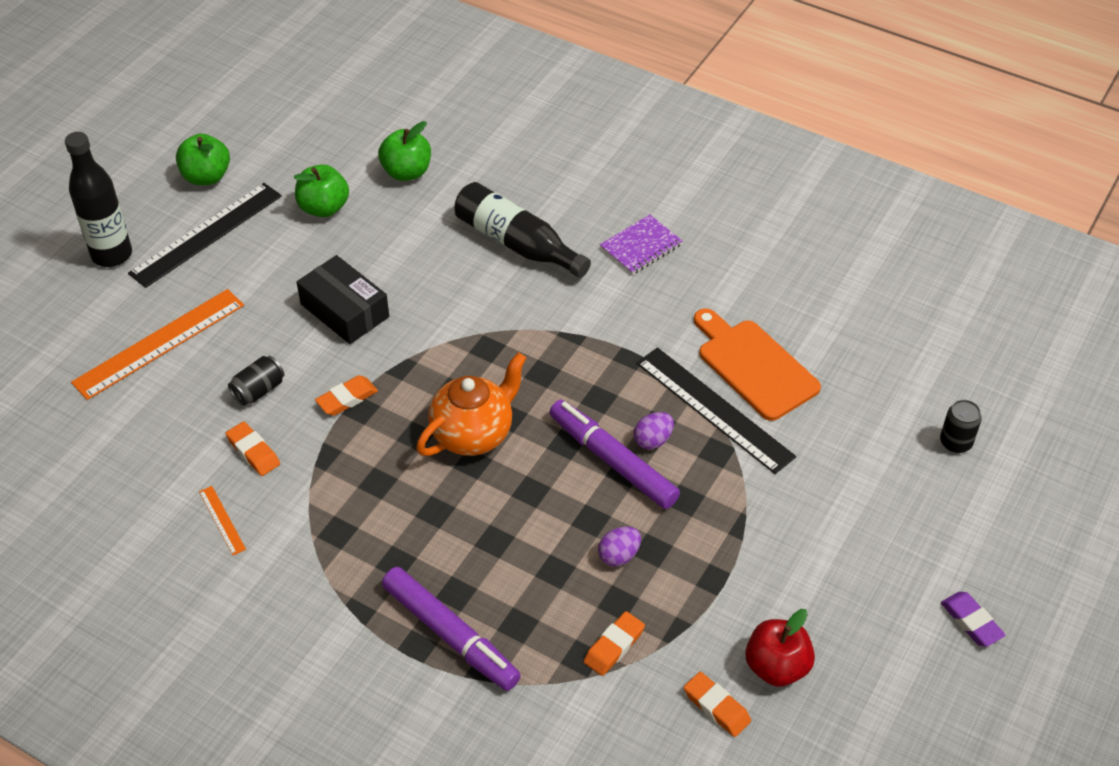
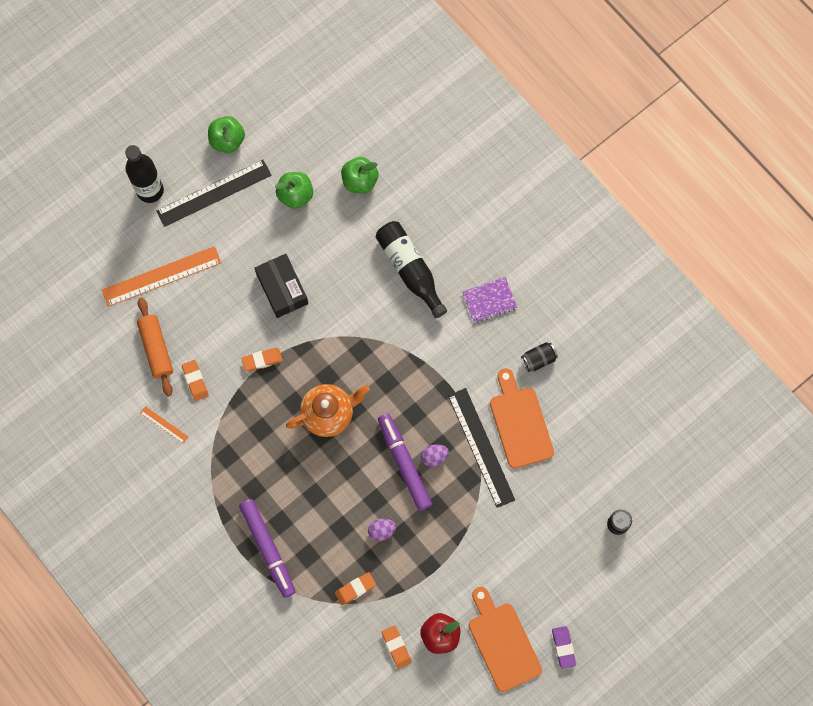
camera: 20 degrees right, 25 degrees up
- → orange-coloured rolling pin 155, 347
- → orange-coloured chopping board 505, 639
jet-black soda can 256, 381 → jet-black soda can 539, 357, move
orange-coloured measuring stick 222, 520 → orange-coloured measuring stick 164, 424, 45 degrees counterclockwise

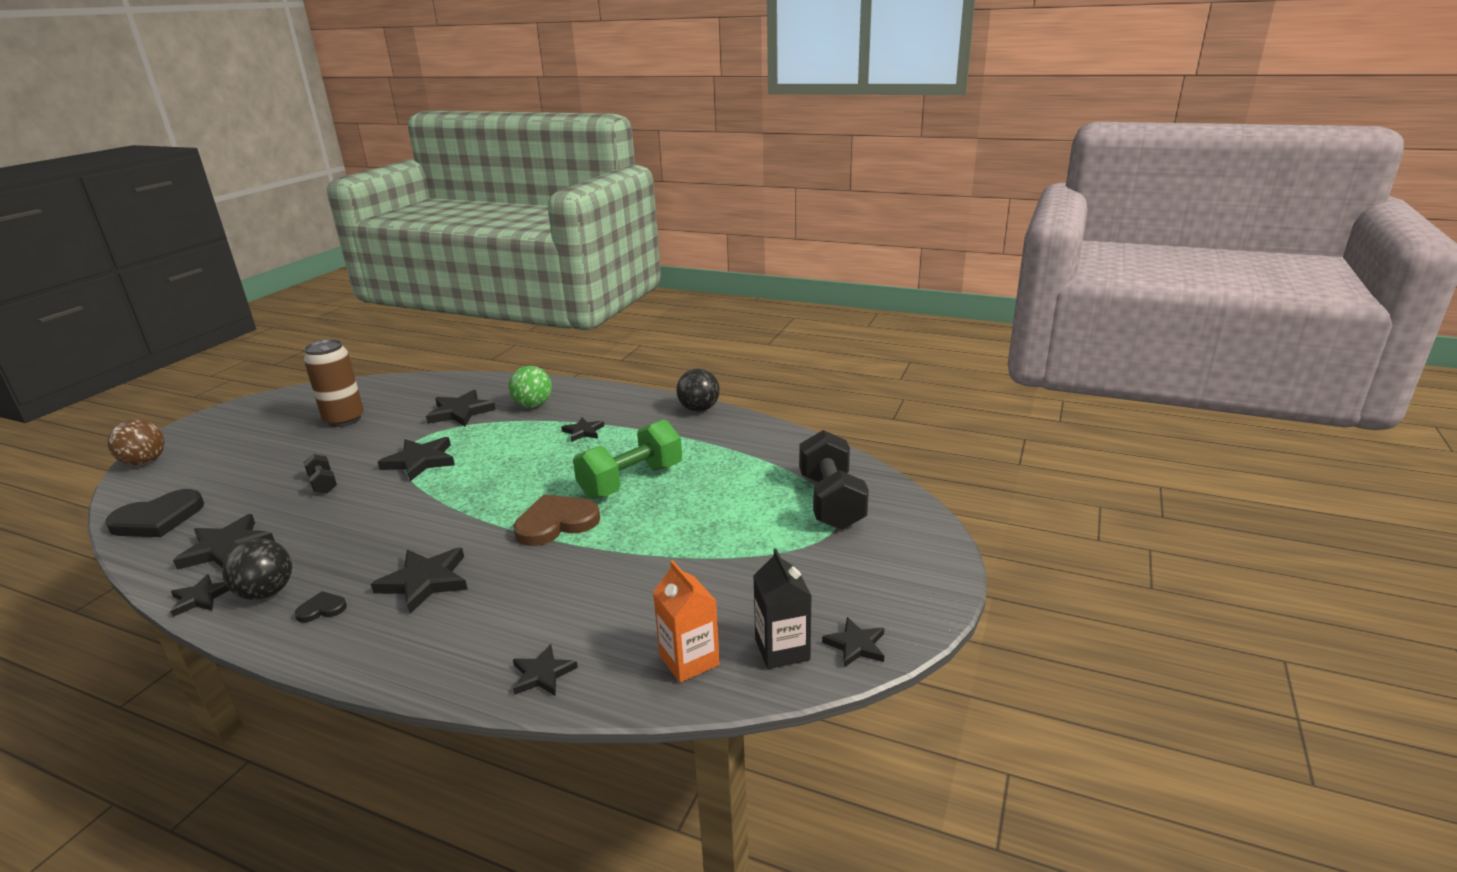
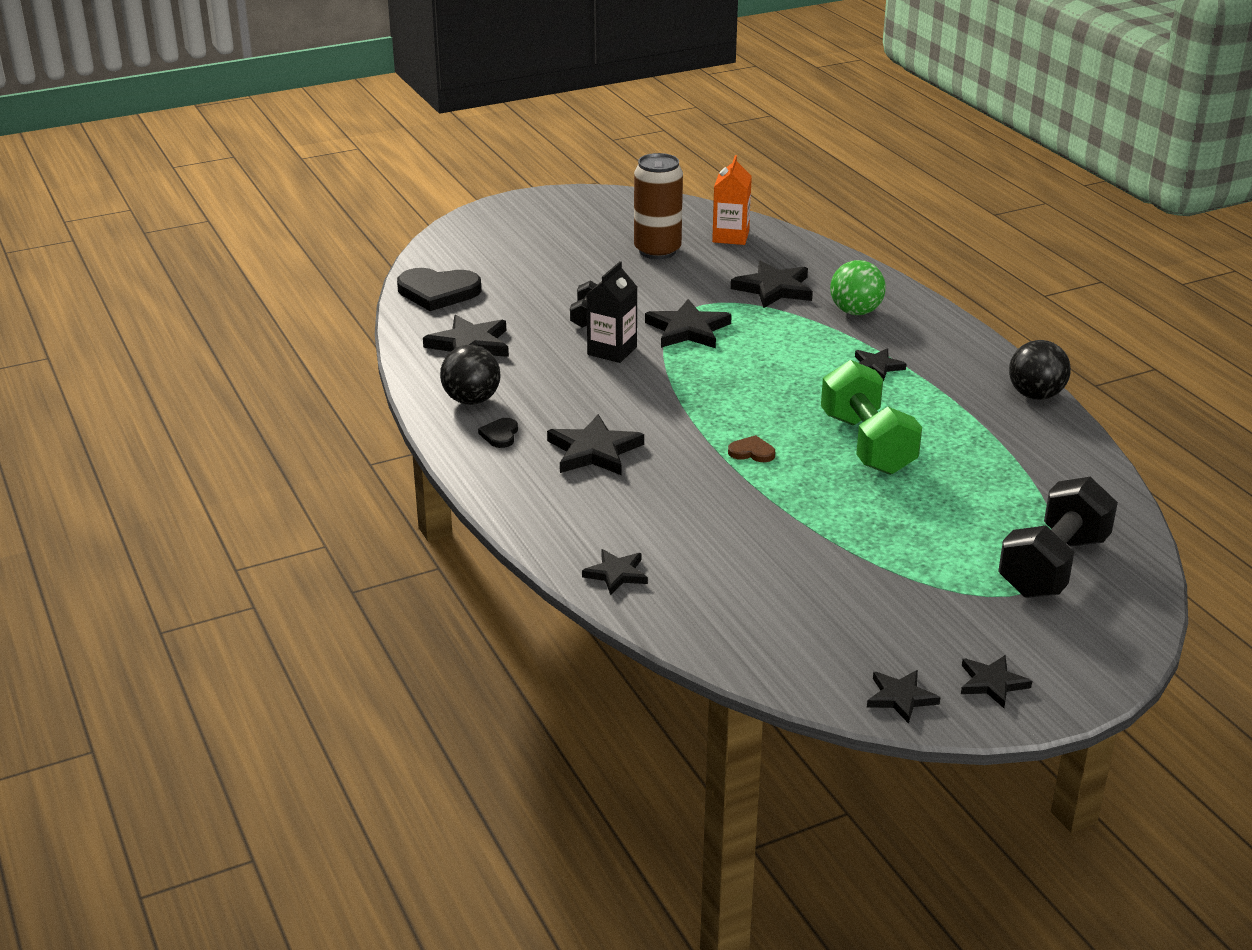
camera: 40 degrees right, 5 degrees up
russet sphere 136, 442 → -
jet-black five-pointed star 199, 595 → jet-black five-pointed star 996, 681, move
orange-coloured carton 686, 621 → orange-coloured carton 732, 200, move
jet-black carton 782, 609 → jet-black carton 611, 312, move
jet-black heart 320, 607 → jet-black heart 498, 433, 105 degrees counterclockwise
leaf-green hand weight 627, 459 → leaf-green hand weight 871, 417, 75 degrees clockwise
russet heart 556, 520 → russet heart 751, 448, x0.48

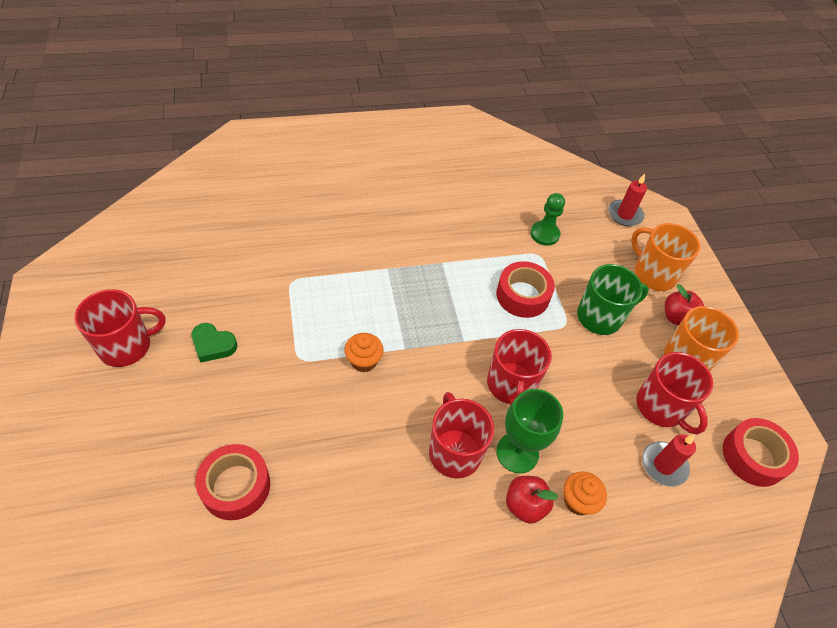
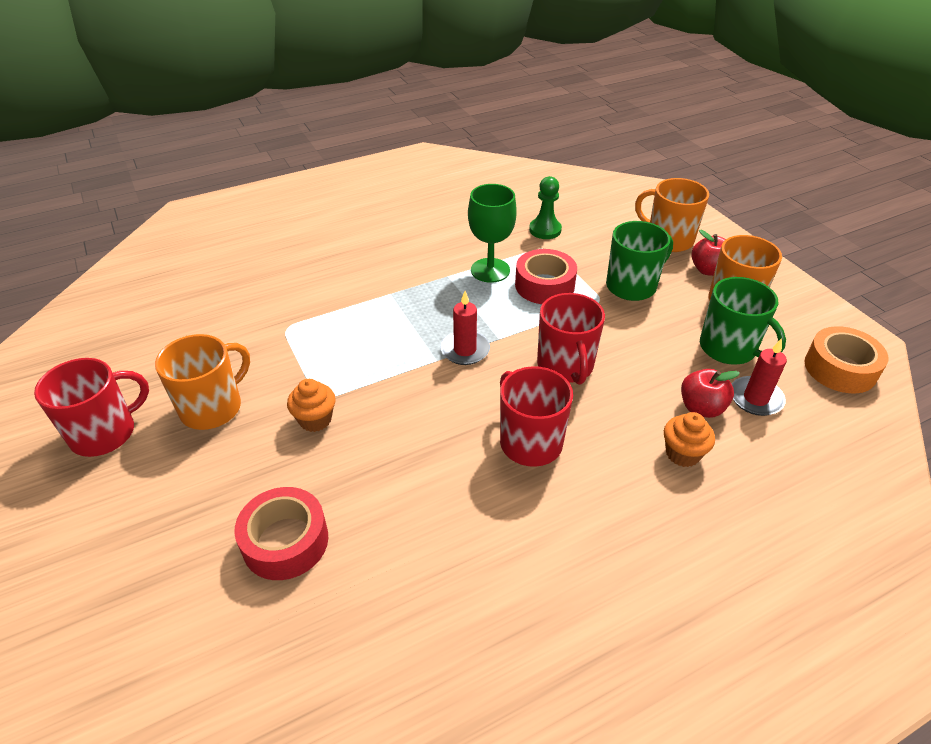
camera: 10 degrees left, 10 degrees down
orange-coloured fairy cake 364, 353 → orange-coloured fairy cake 311, 405, move
leaf-green chalice 529, 431 → leaf-green chalice 492, 233, move
red toy apple 532, 500 → red toy apple 710, 393, move
red wax candle 627, 200 → red wax candle 465, 328, move
leaf-green heart 214, 343 → orange-coloured mug 202, 382
red mug 674, 393 → leaf-green mug 743, 321
red sticky tape 761, 452 → orange-coloured sticky tape 846, 359

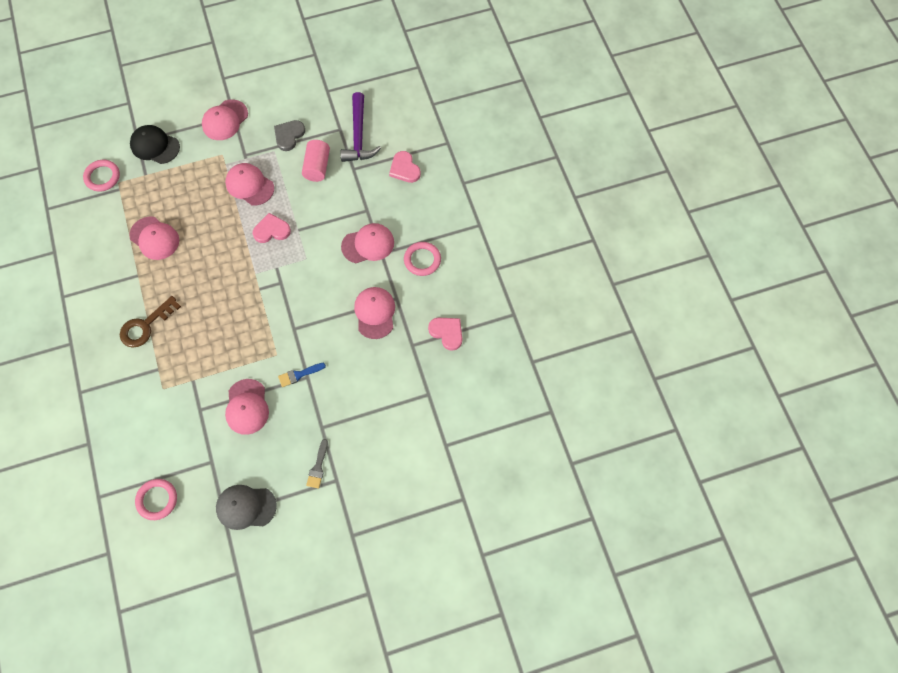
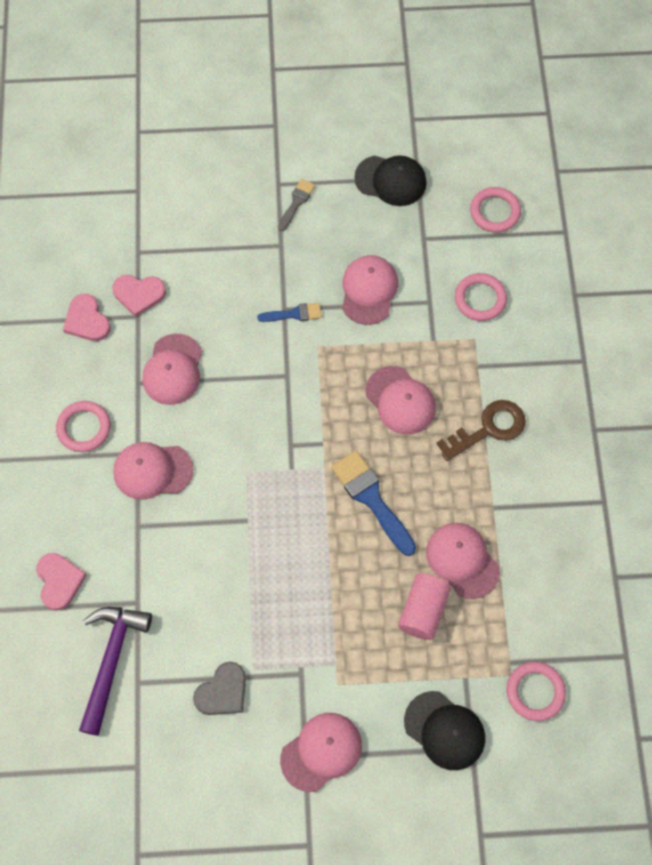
camera: 165 degrees left, 0 degrees up
- → cobalt paintbrush 373, 503
- → rose-pink torus 481, 297
rose-pink peaked cap 249, 184 → rose-pink peaked cap 401, 400, move
rose-pink heart 271, 228 → rose-pink heart 139, 296, move
rose-pink cylinder shape 316, 161 → rose-pink cylinder shape 424, 606, move
grey peaked cap 246, 507 → jet-black peaked cap 390, 181

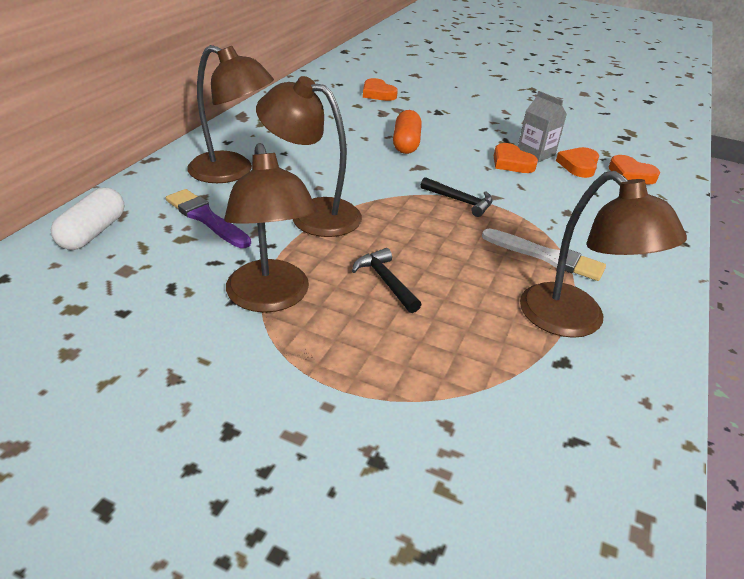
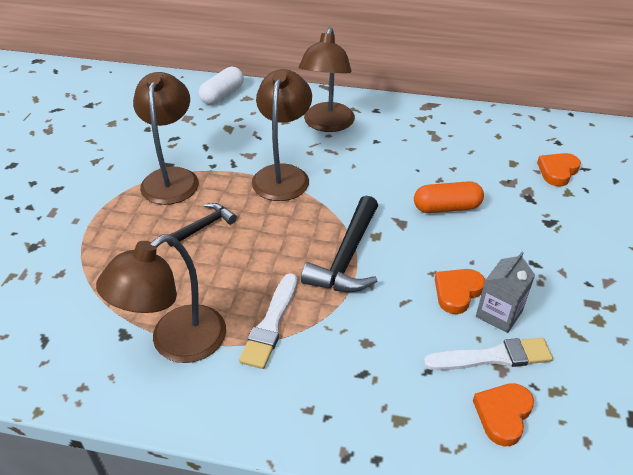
camera: 80 degrees right, 5 degrees up
purple paintbrush 208, 218 → -
orange-coloured heart 577, 162 → white paintbrush 488, 354
white pill shape 87, 219 → white pill shape 221, 86, 60 degrees counterclockwise
russet reading lamp 270, 228 → russet reading lamp 166, 138, 120 degrees clockwise
jet-black hammer 457, 197 → jet-black hammer 339, 244, x1.74

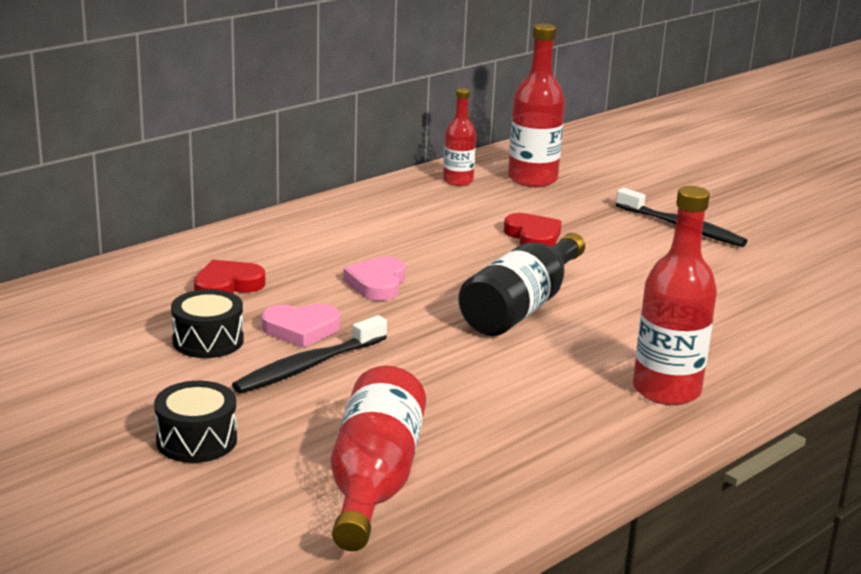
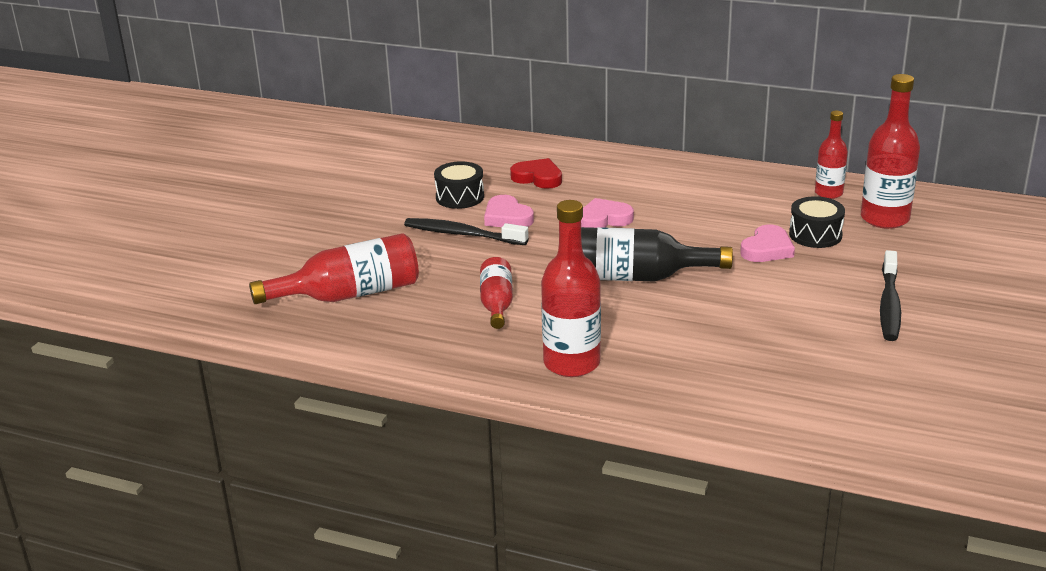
camera: 65 degrees right, 5 degrees up
- → red flask 496, 293
jet-black drum 195, 422 → jet-black drum 817, 222, move
red heart 533, 230 → rose-pink heart 767, 243

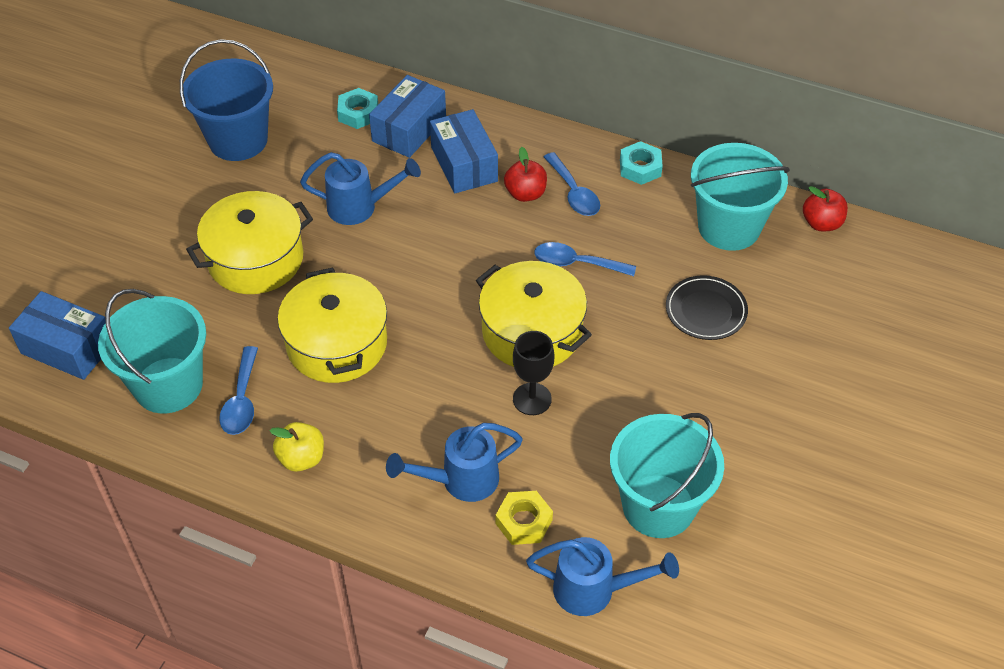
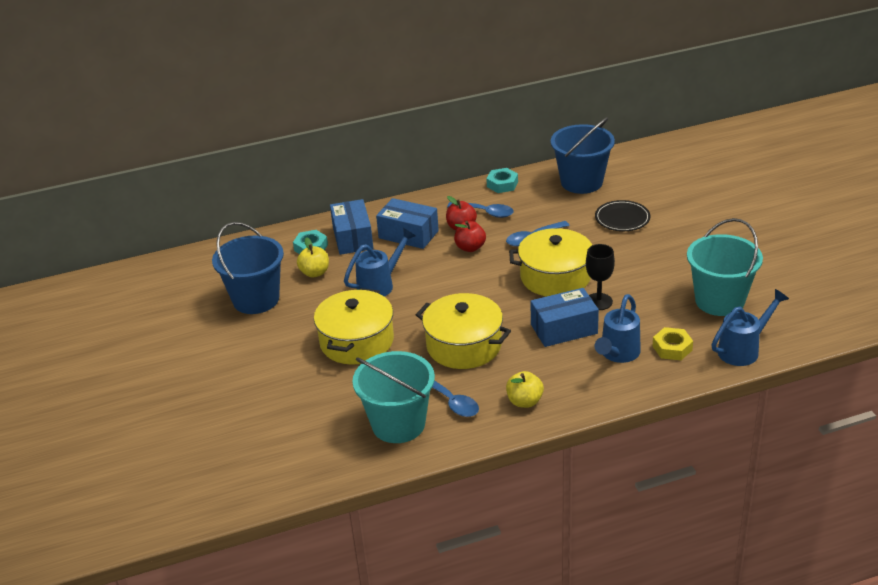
camera: 40 degrees left, 15 degrees down
- → golden toy apple 313, 257
cobalt parcel 57, 335 → cobalt parcel 564, 317, move
red toy apple 825, 208 → red toy apple 470, 236, move
aqua sand bucket 740, 197 → cobalt sand bucket 583, 155

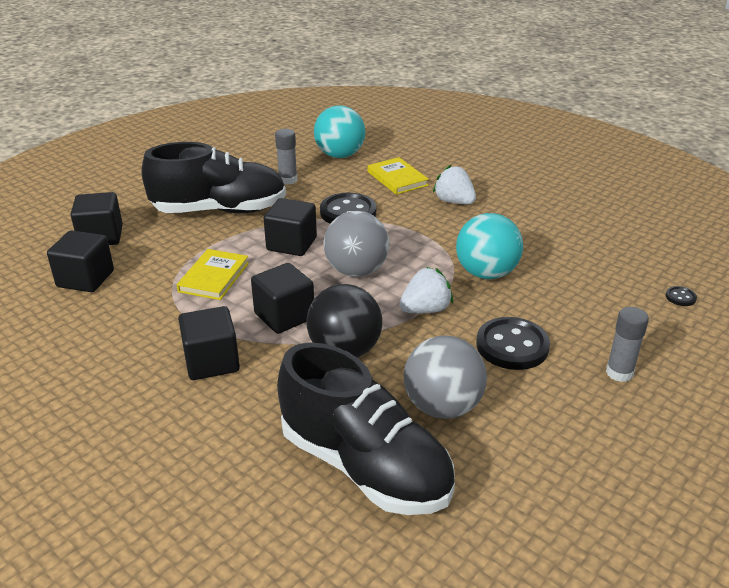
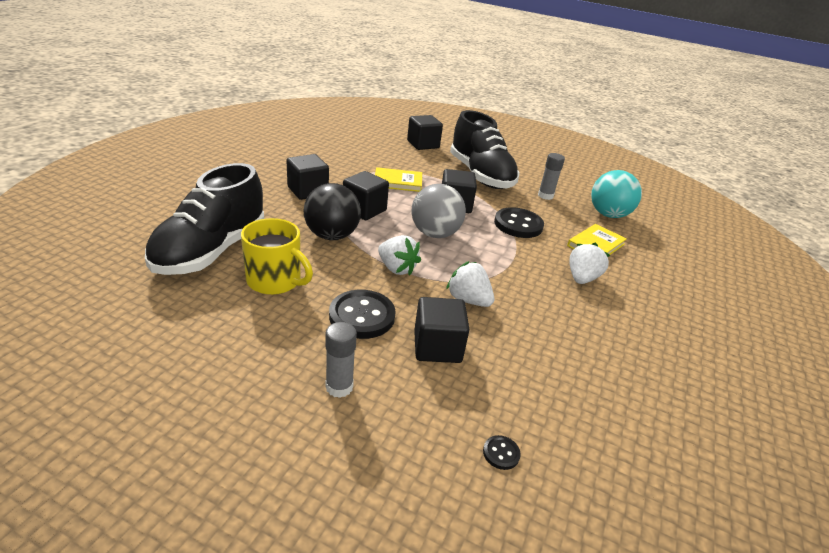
camera: 70 degrees right, 0 degrees up
jet-black block 80, 261 → jet-black block 442, 330, move
grey sphere 445, 377 → golden mug 277, 256
aqua sphere 489, 246 → white strawberry 470, 284

